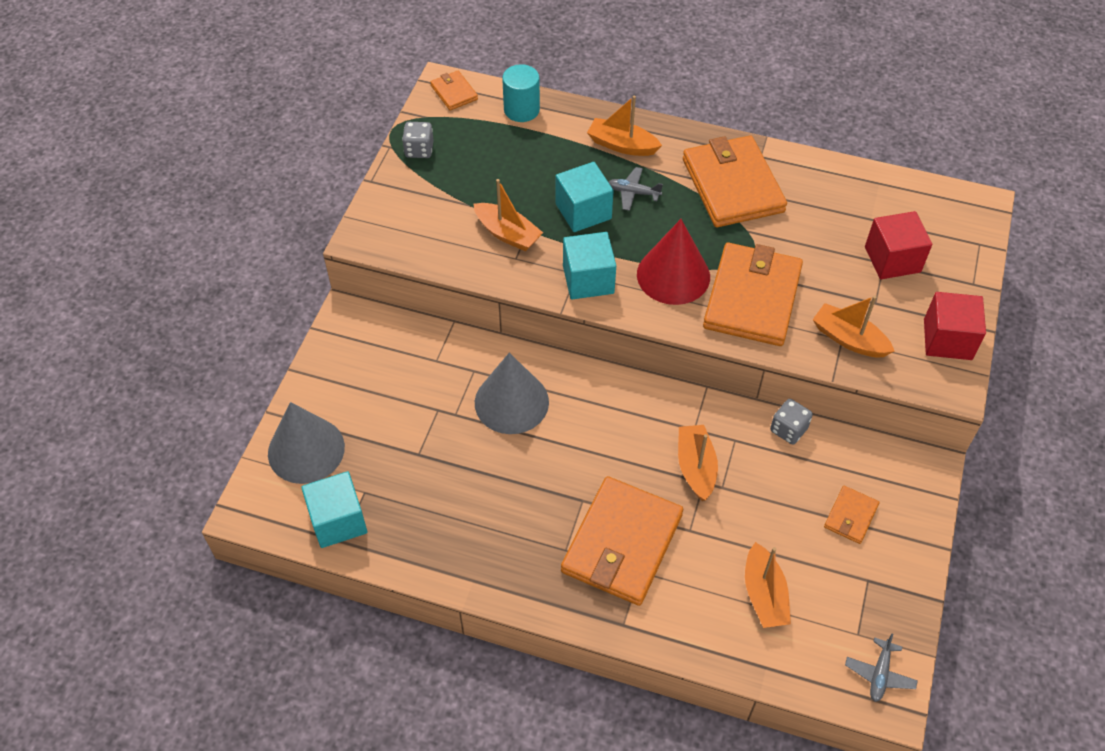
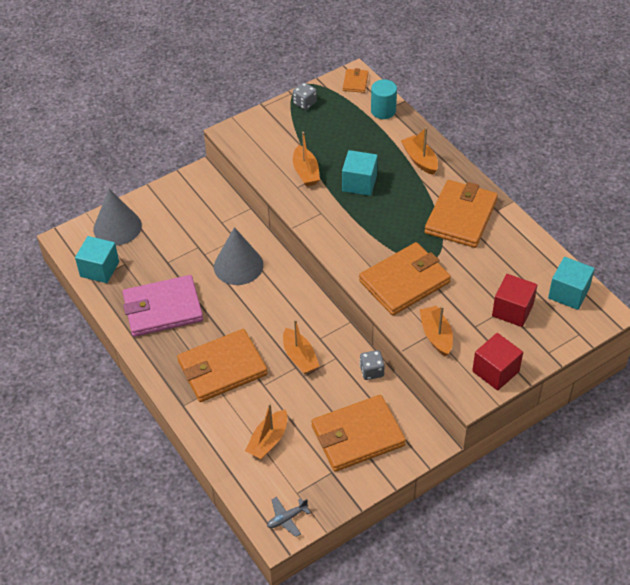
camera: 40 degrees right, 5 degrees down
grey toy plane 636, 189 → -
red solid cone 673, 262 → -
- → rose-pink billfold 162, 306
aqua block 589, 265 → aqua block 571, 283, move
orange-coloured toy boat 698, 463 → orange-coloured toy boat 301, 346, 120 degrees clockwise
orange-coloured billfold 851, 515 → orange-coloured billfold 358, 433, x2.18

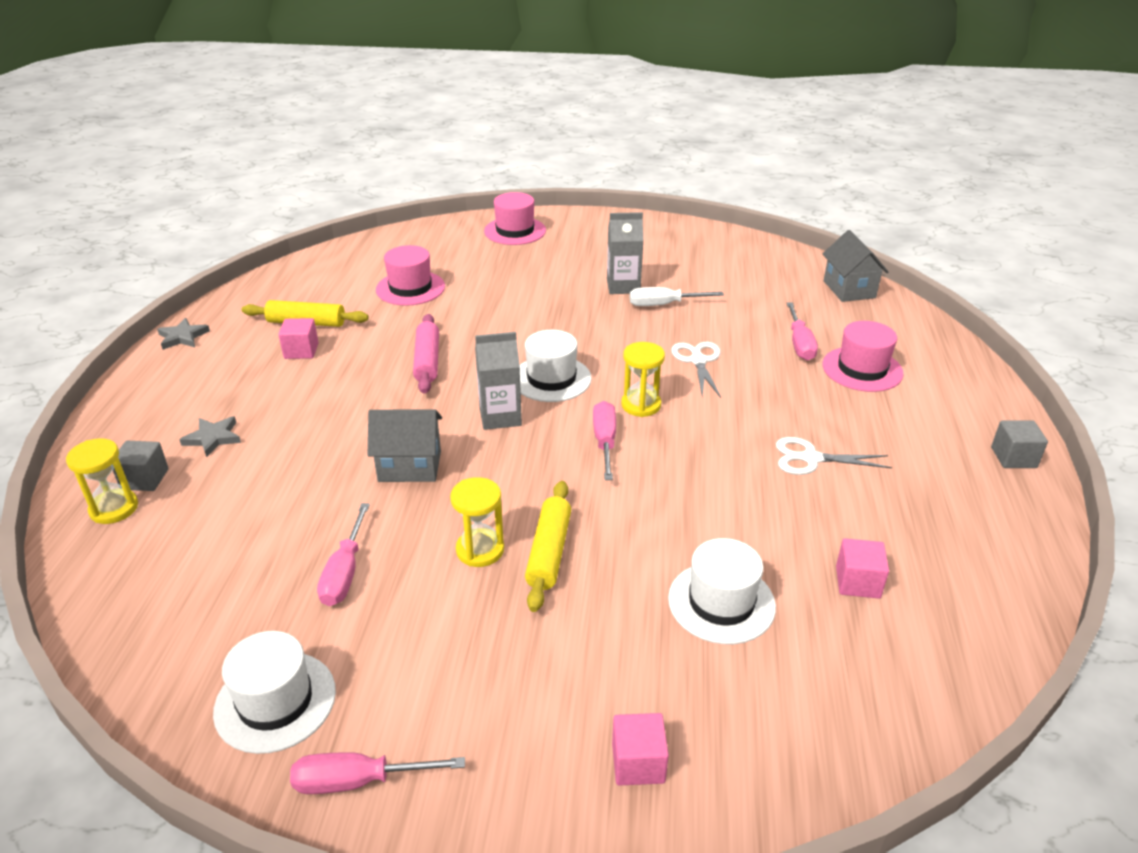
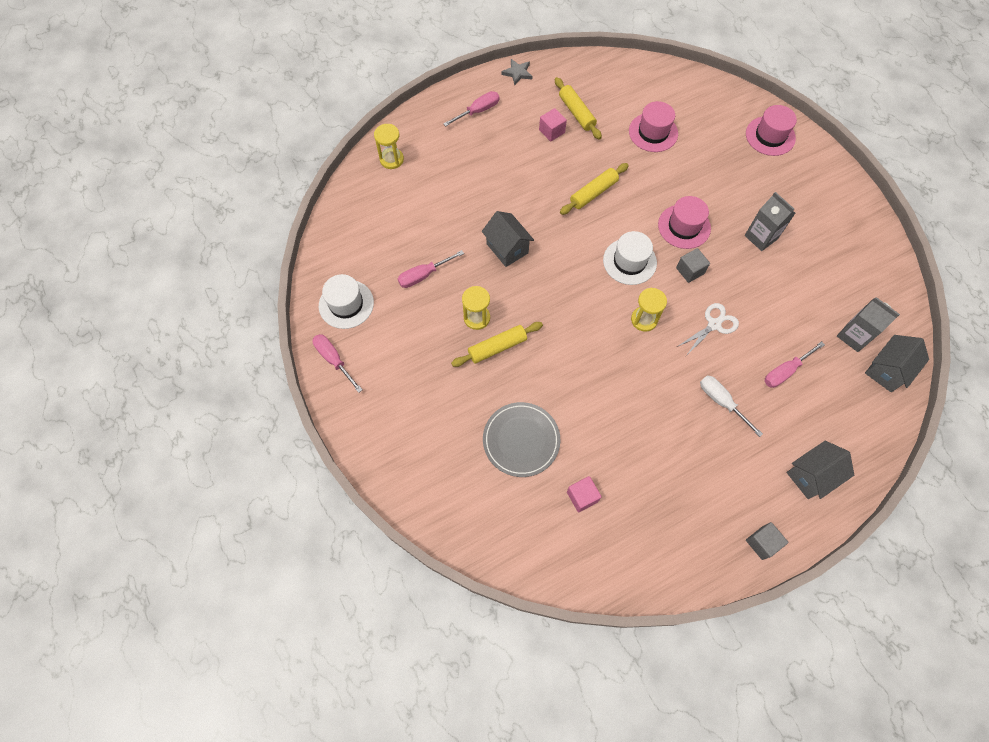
camera: 55 degrees right, 30 degrees up
grey five-pointed star 210, 436 → -
rose-pink block 640, 749 → -
white scissors 834, 456 → -
- → grey toy house 820, 470
grey block 140, 466 → grey block 693, 265, move
grey carton 498, 381 → grey carton 868, 324, move
rose-pink hand screwdriver 604, 440 → rose-pink hand screwdriver 471, 109, move
white hand screwdriver 677, 296 → white hand screwdriver 731, 406, move
rose-pink top hat 863, 356 → rose-pink top hat 684, 222, move
white top hat 722, 591 → grey dinner plate 521, 439
rose-pink rolling pin 426, 354 → golden rolling pin 594, 189

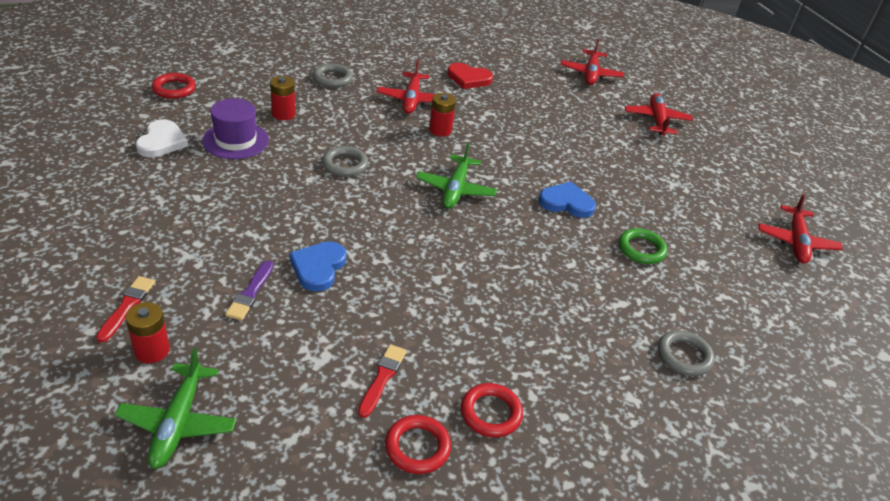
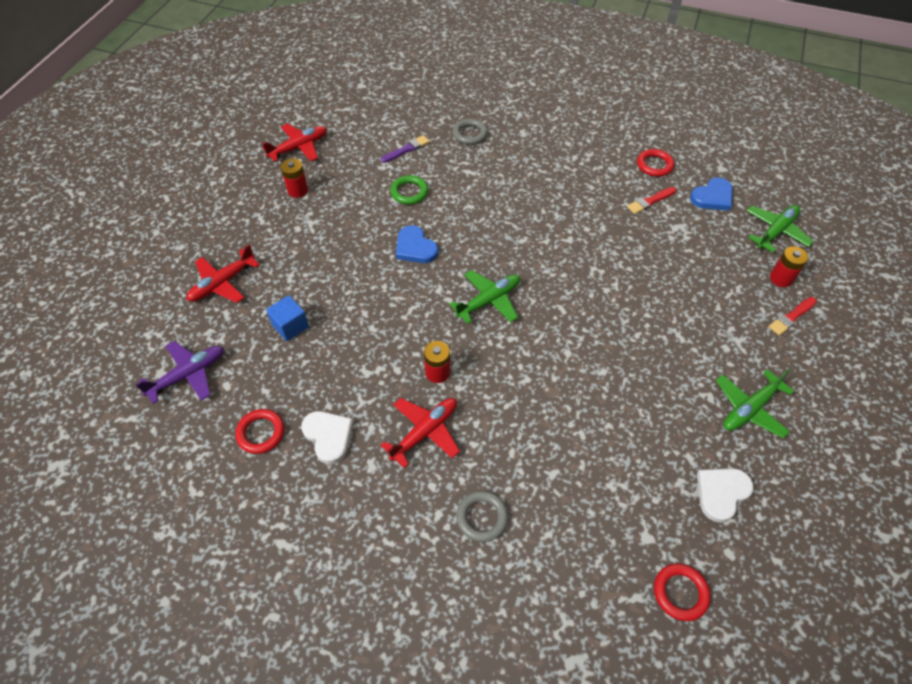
camera: 135 degrees left, 15 degrees up
purple top hat 235, 128 → -
grey torus 345, 161 → -
- → cobalt block 287, 318
- → leaf-green toy plane 755, 403
purple paintbrush 249, 290 → purple paintbrush 405, 149, move
red AA battery 282, 98 → red AA battery 294, 178, move
cobalt heart 318, 266 → cobalt heart 711, 194, move
red torus 492, 410 → red torus 260, 431, move
red heart 470, 76 → white heart 327, 437
red toy plane 592, 62 → purple toy plane 179, 372

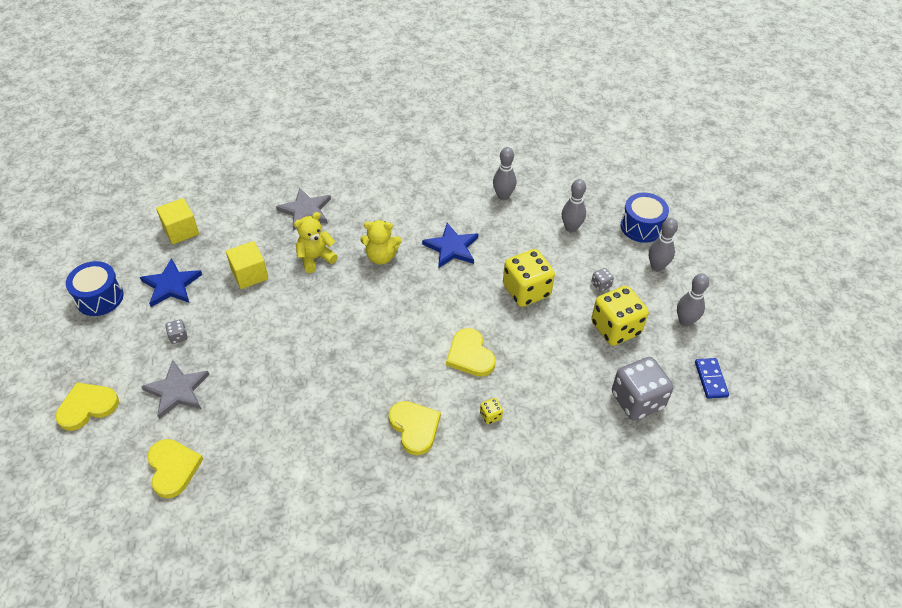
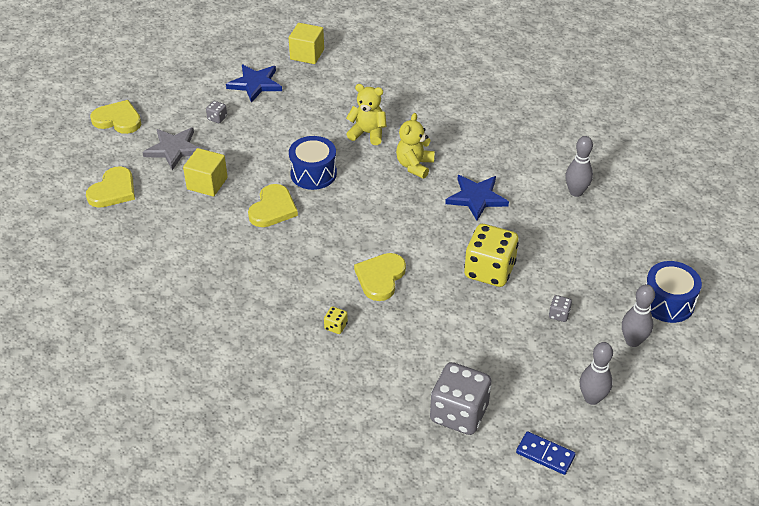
camera: 50 degrees right, 5 degrees down
grey five-pointed star 303, 209 → -
grey bowling pin 574, 205 → -
golden game die 620, 316 → -
cobalt drum 95, 288 → cobalt drum 313, 163, move
golden block 247, 265 → golden block 205, 172, move
golden heart 414, 428 → golden heart 273, 205, move
golden teddy bear 381, 242 → golden teddy bear 415, 146, 60 degrees clockwise
cobalt domino tile 712, 378 → cobalt domino tile 545, 453, 75 degrees clockwise

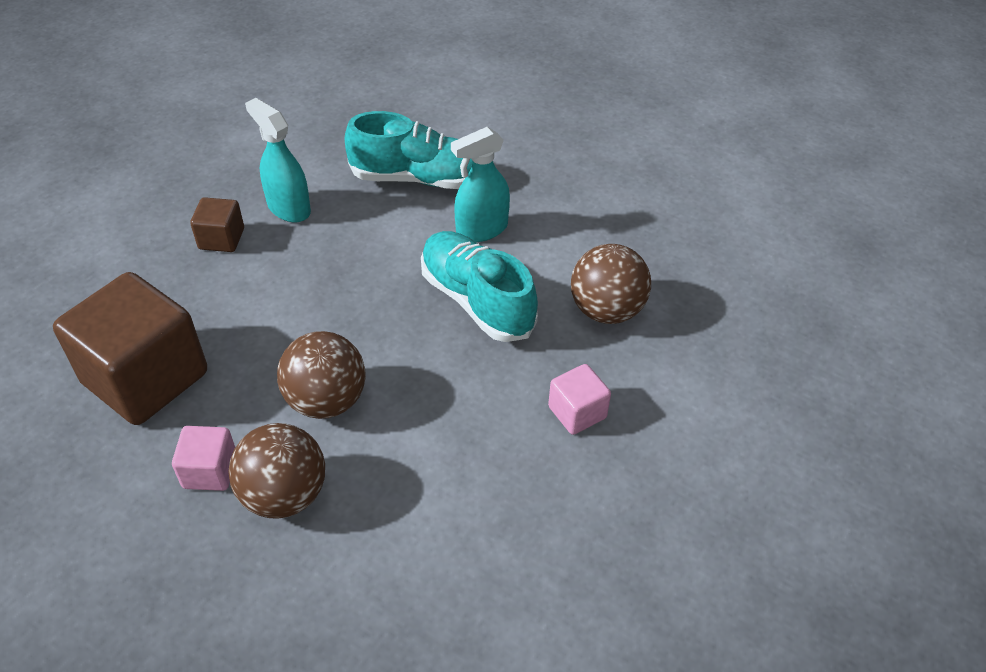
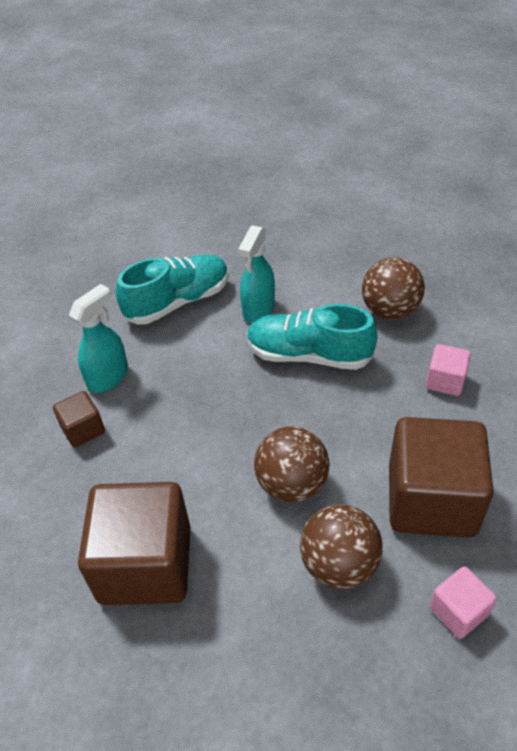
camera: 35 degrees left, 0 degrees up
- → russet block 441, 477
rose-pink block 203, 458 → rose-pink block 463, 602, move
aqua sprayer 278, 160 → aqua sprayer 98, 338, 120 degrees clockwise

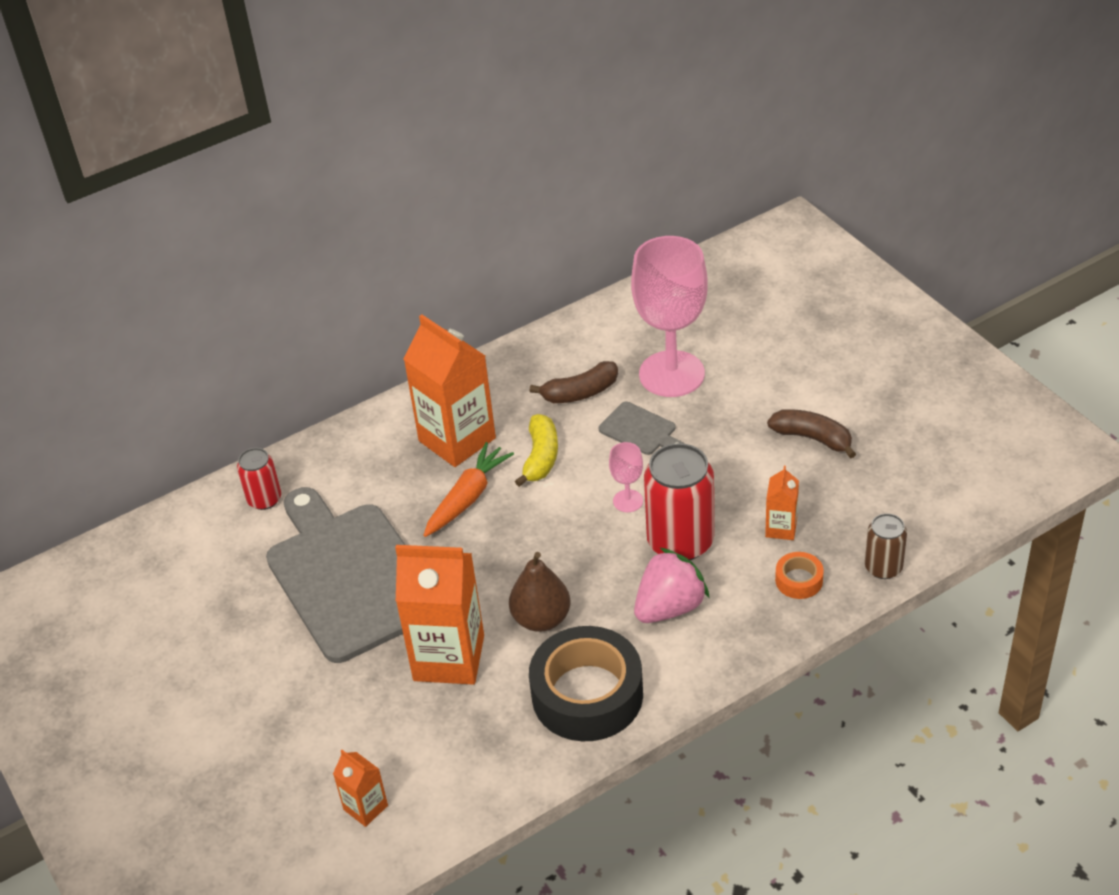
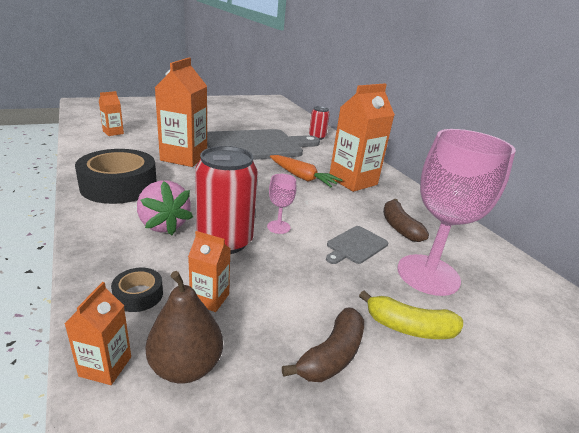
camera: 90 degrees right, 15 degrees down
russet pear fruit 539, 592 → russet pear fruit 184, 327, move
golden toy banana 536, 450 → golden toy banana 411, 315, move
russet soda can 886, 546 → orange-coloured carton 97, 333
orange-coloured sticky tape 799, 575 → jet-black sticky tape 137, 290

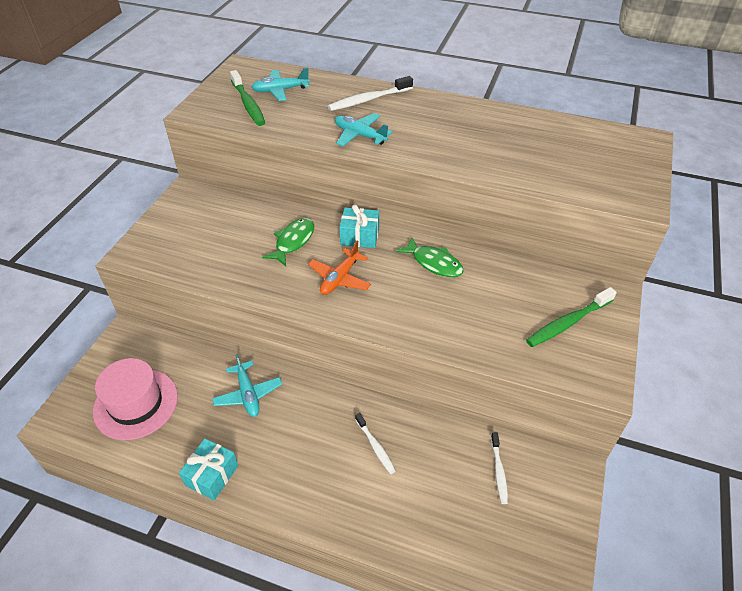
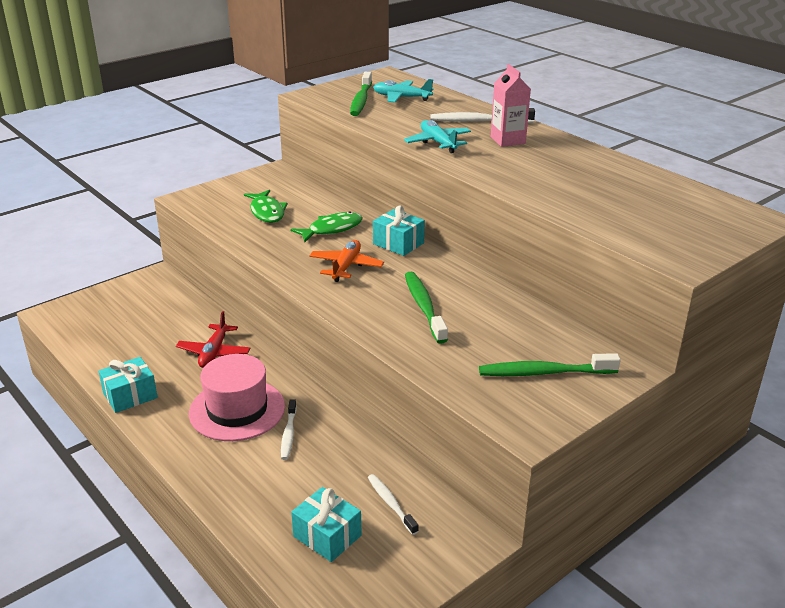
camera: 30 degrees right, 15 degrees down
- → aqua gift 326, 524
- → leaf-green dental brush 426, 307
- → rose-pink carton 511, 105
rose-pink top hat 135, 399 → rose-pink top hat 237, 397, move
leaf-green fish figure 430, 257 → leaf-green fish figure 266, 206, move
aqua toy plane 247, 385 → red toy plane 213, 339
orange-coloured toy plane 339, 268 → orange-coloured toy plane 346, 261, 135 degrees clockwise
white dental brush 499, 468 → white dental brush 393, 504, 120 degrees clockwise

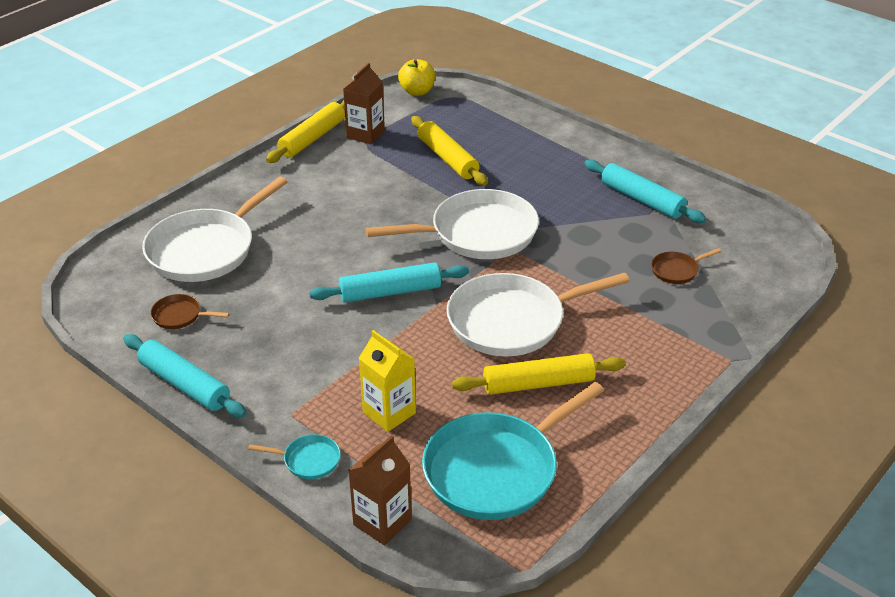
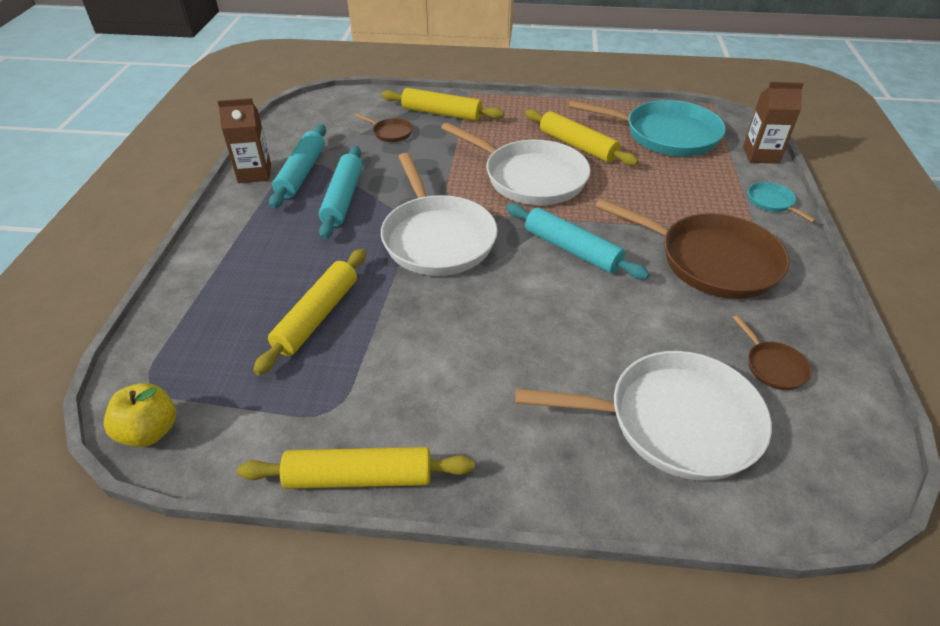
camera: 125 degrees left, 5 degrees up
golden carton 387, 381 → -
- → golden rolling pin 442, 104
- → russet frying pan 692, 248
aqua rolling pin 184, 376 → aqua rolling pin 340, 192, move
russet carton 364, 103 → russet carton 244, 140, move
white frying pan 452, 224 → white frying pan 439, 214, 150 degrees counterclockwise

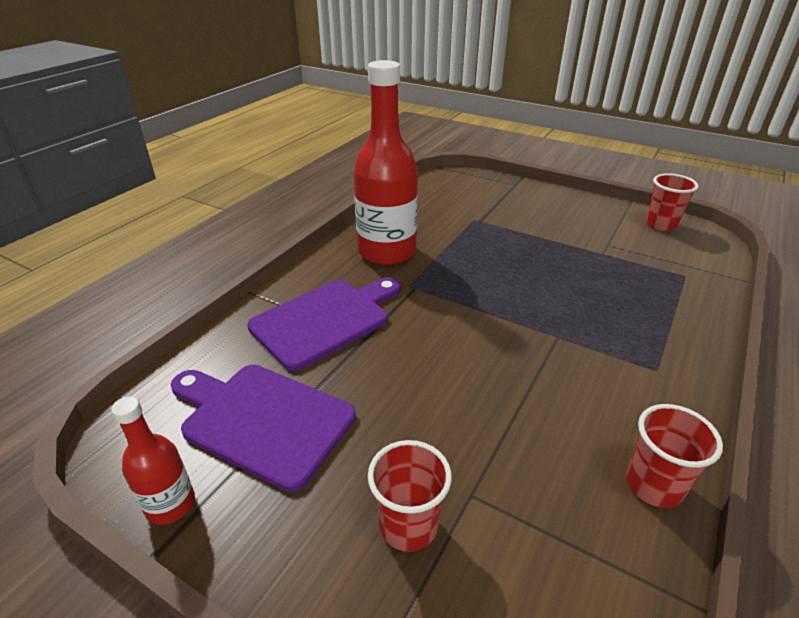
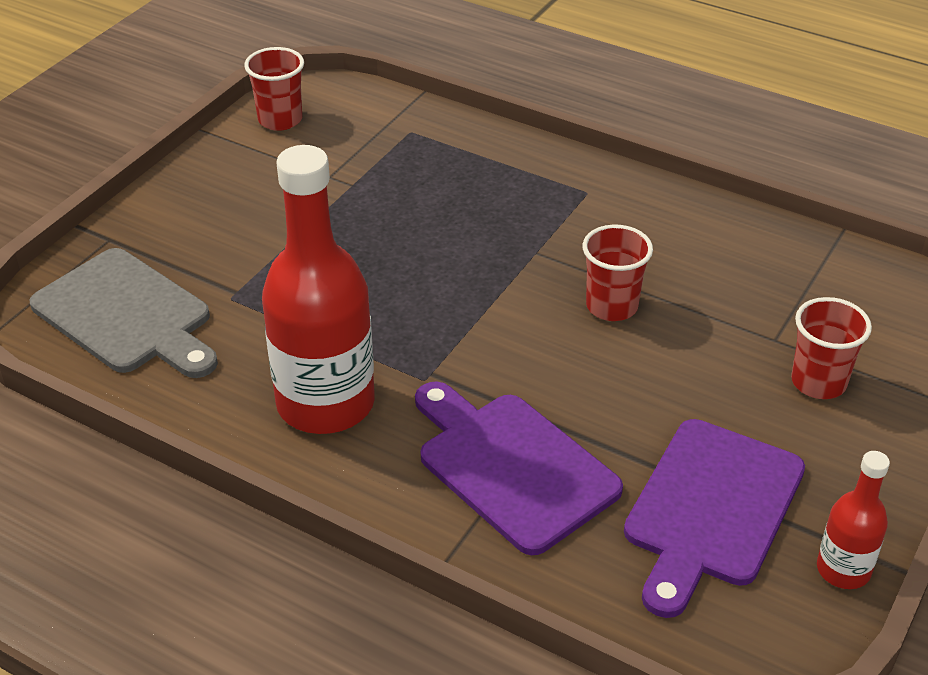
camera: 90 degrees left, 5 degrees up
- → grey chopping board 124, 313
red cup 674, 456 → red cup 617, 273, move

